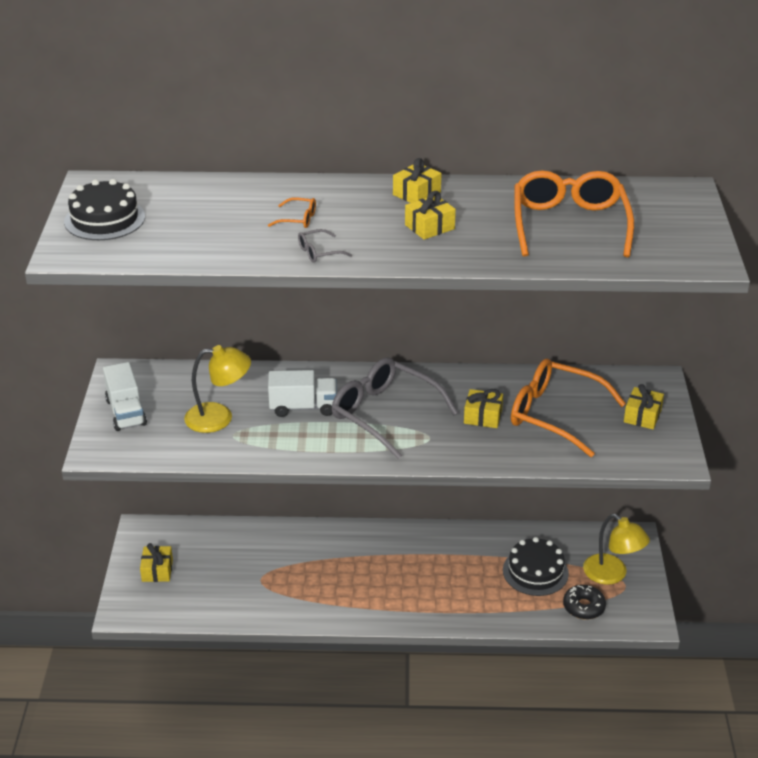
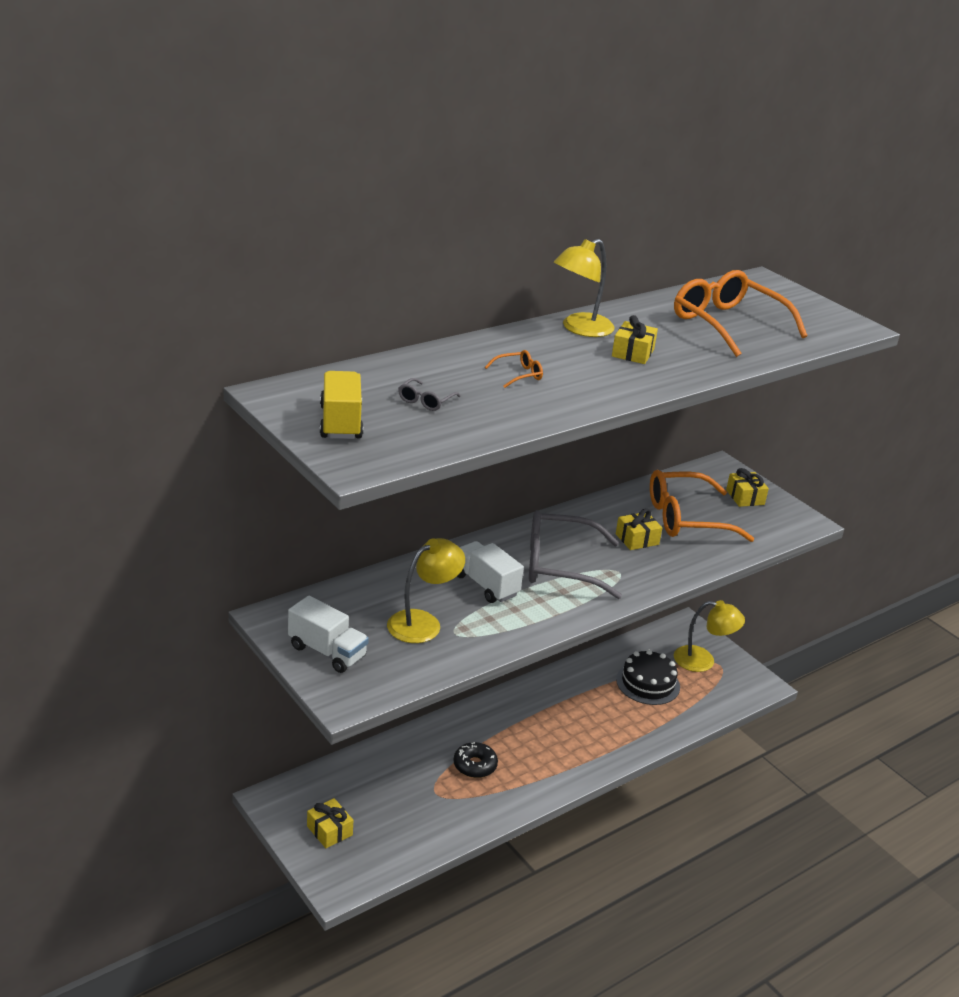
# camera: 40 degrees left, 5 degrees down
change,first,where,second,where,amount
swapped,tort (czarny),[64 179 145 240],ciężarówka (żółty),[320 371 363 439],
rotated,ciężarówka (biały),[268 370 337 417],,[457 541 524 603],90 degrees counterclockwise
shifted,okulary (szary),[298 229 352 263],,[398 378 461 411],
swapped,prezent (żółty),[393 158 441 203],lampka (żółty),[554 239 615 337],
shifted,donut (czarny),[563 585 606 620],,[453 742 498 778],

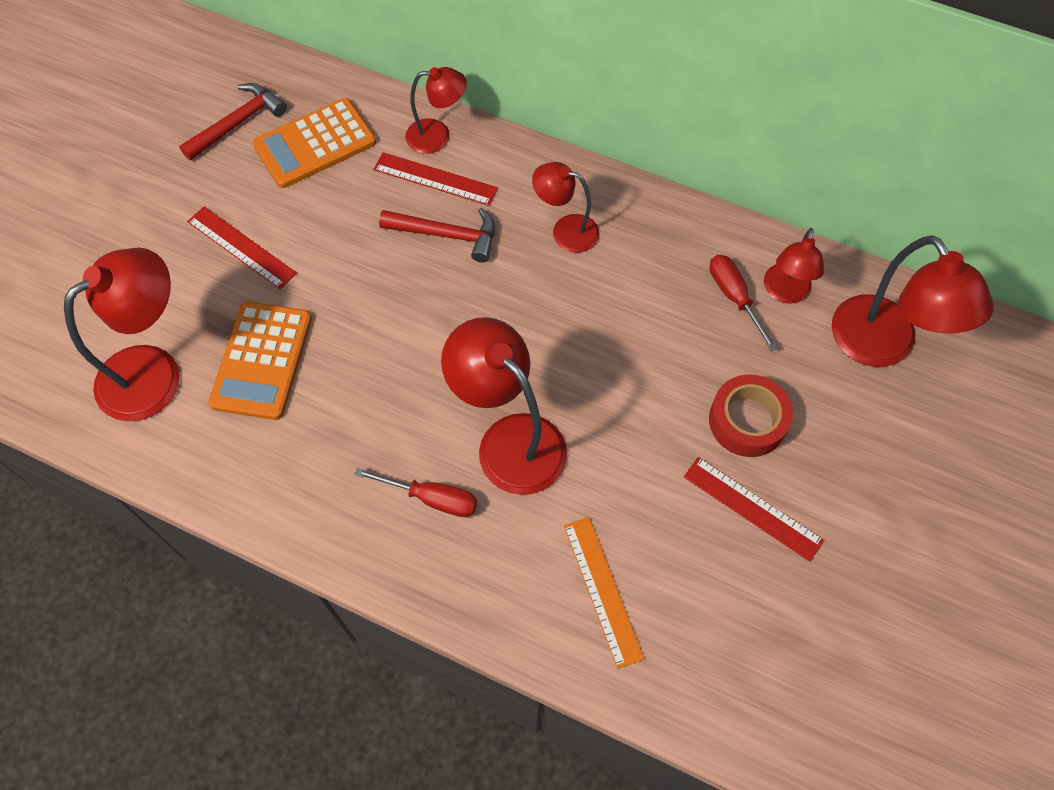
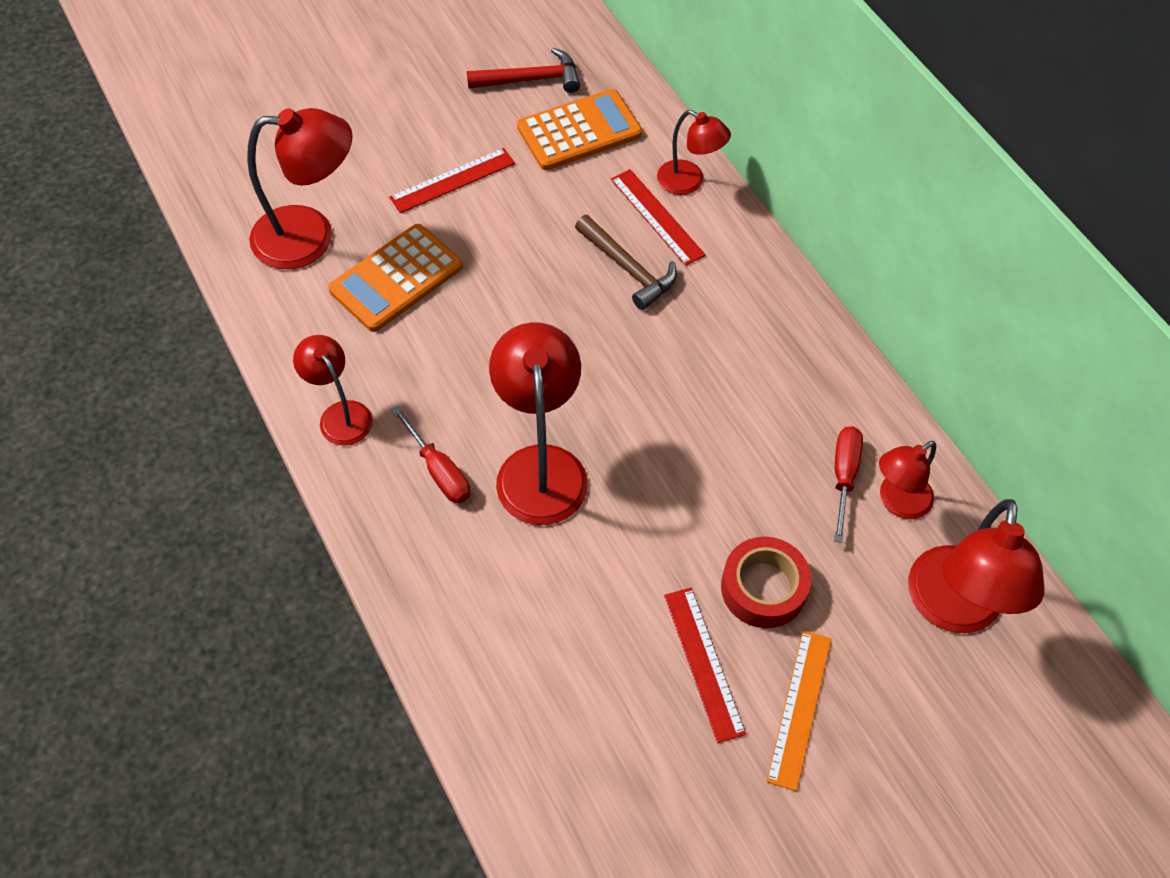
# camera: 35 degrees right, 5 degrees down
change,first,where,second,where,amount
rotated,linijka (czerwony),[187 206 297 289],,[389 148 515 213],75 degrees clockwise
rotated,kalkulator (pomarańczowy),[252 98 376 188],,[517 89 642 170],150 degrees clockwise
repainted,młotek (czerwony),[379 207 495 263],młotek (brązowy),[575 215 677 310],
shifted,lampka (czerwony),[532 162 599 253],,[293 335 373 445],
shifted,linijka (pomarańczowy),[564 517 644 669],,[766 630 832 791],

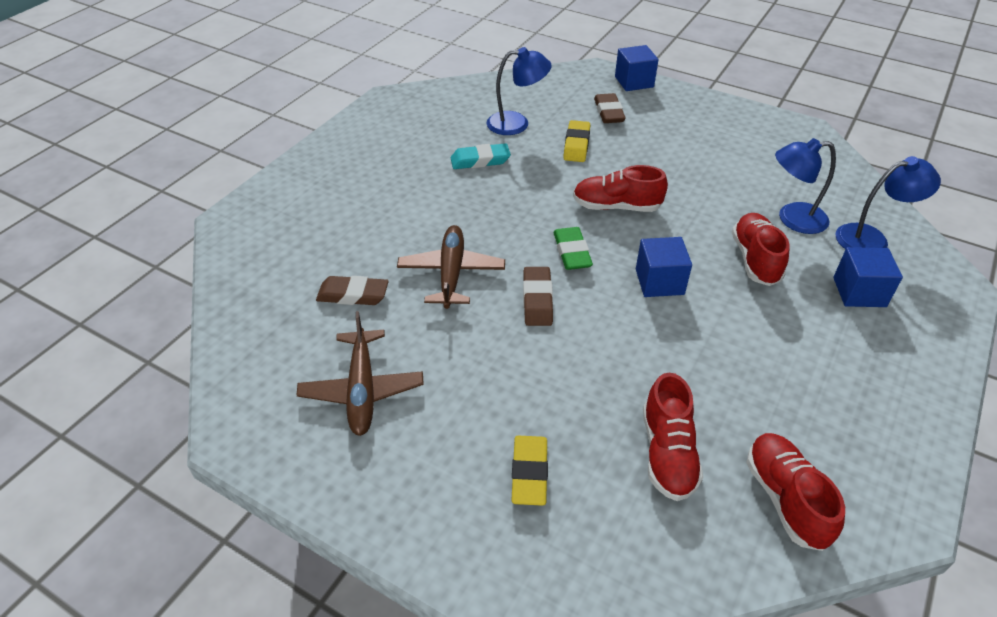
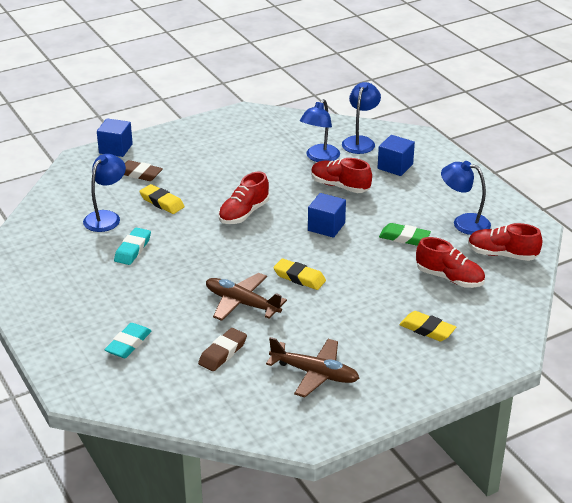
# camera: 60 degrees left, 10 degrees down
change,first,where,second,where,amount
repainted,gumka do mazania (brązowy),[523 267 553 326],gumka do mazania (żółty),[273 259 326 290],
shifted,gumka do mazania (zielony),[553 227 593 270],,[379 223 431 246],
new,,,gumka do mazania (turkusowy),[105 323 151 358],
new,,,lampka (niebieski),[441 161 491 235],

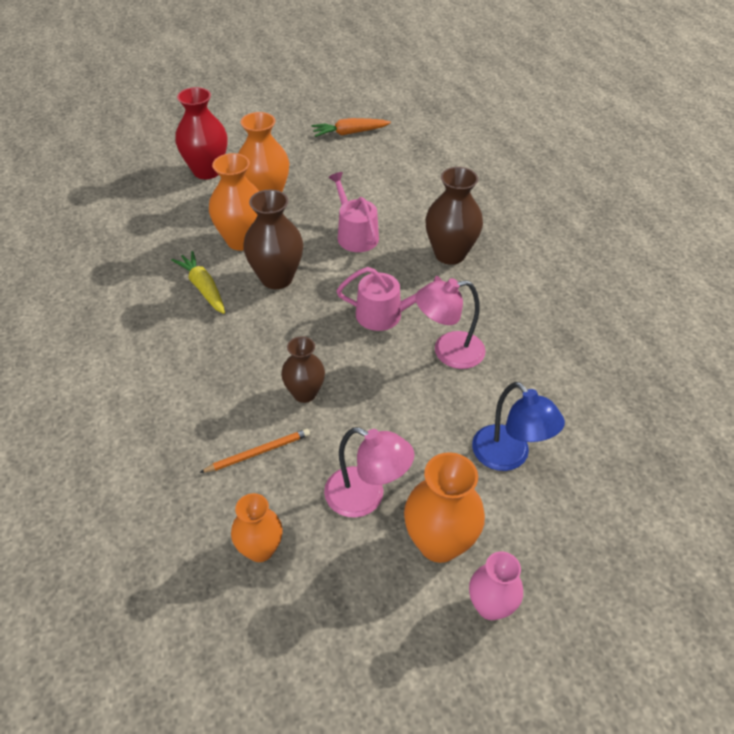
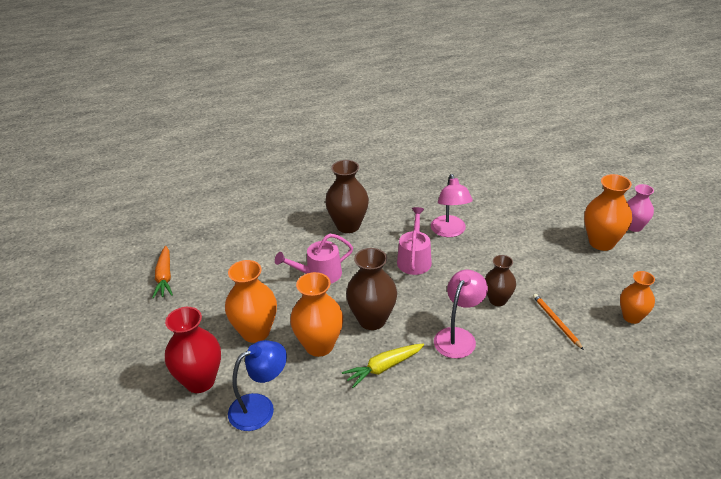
# camera: 85 degrees left, 10 degrees down
change,first,where,second,where,amount
shifted,lampka (różowy),[324 427 414 518],,[434 270 488 359],
shifted,lampka (niebieski),[472 382 565 471],,[228 340 287 431],

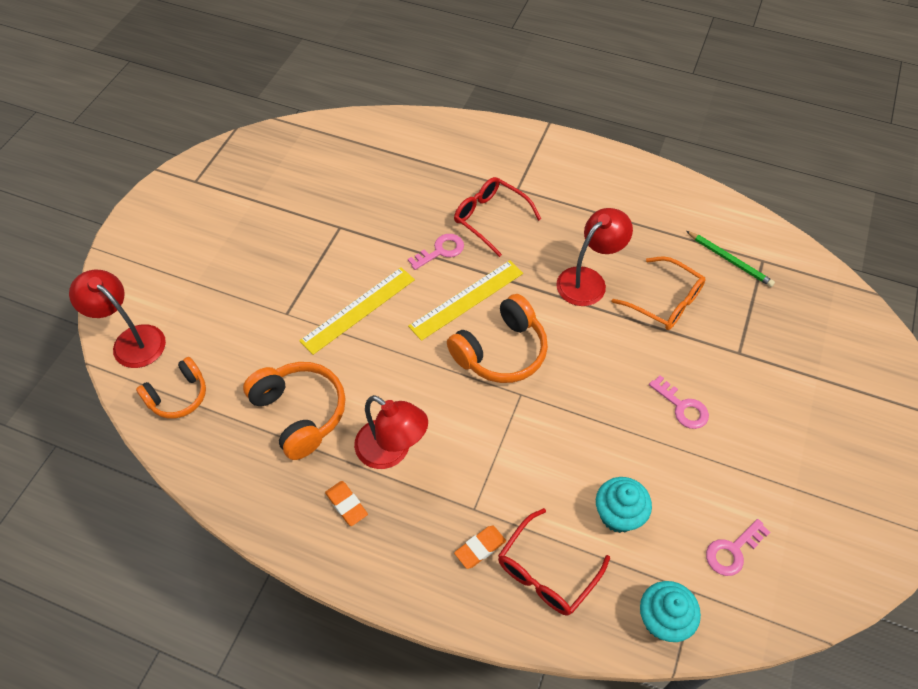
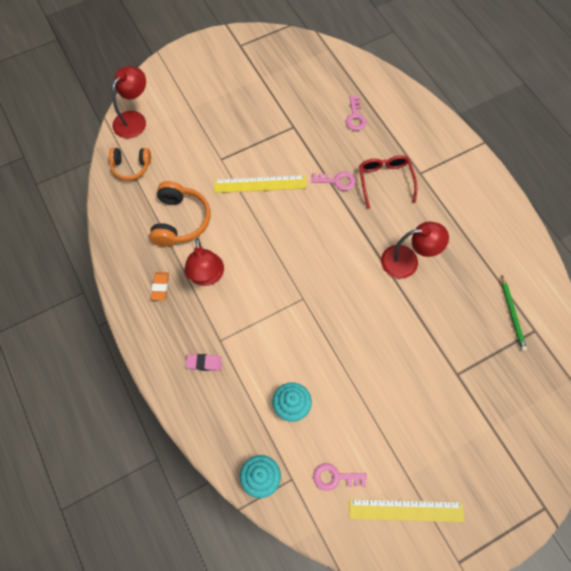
# camera: 40 degrees right, 10 degrees up
change,first,where,second,where,amount
rotated,lampka (czerwony),[69 270 166 368],,[112 66 146 138],45 degrees clockwise
shifted,linijka (żółty),[408 260 523 341],,[349 499 465 522],
gone,słuchawki (pomarańczowy),[447 294 548 383],,,
repainted,gumka do mazania (pomarańczowy),[454 526 506 569],gumka do mazania (różowy),[186 354 222 371],
gone,okulary (czerwony),[498 508 610 616],,,
gone,okulary (pomarańczowy),[612 256 706 330],,,
shifted,klucz (różowy),[649 375 709 429],,[346 96 366 131],

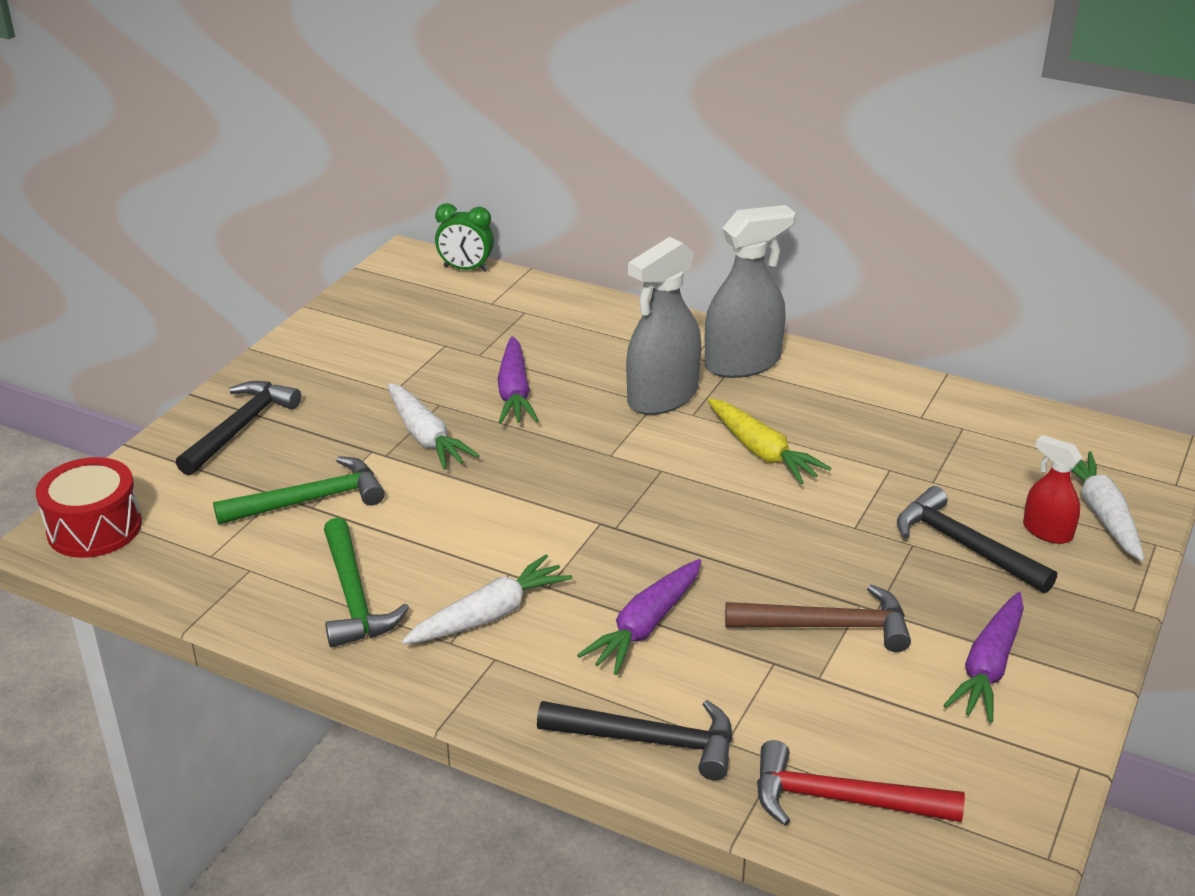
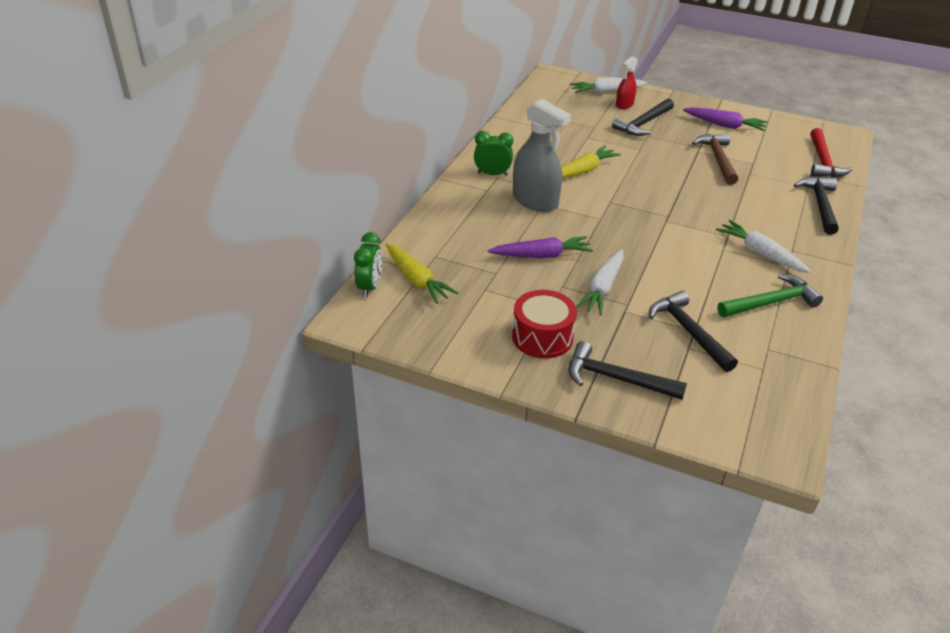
# camera: 95 degrees left, 5 degrees up
change,first,where,second,where,amount
shifted,bęben (czerwony),[36 457 142 558],,[512 290 577 358],
repainted,młotek (zielony),[213 456 385 525],młotek (czarny),[649 291 738 372],
rotated,marchewka (biały),[388 383 480 470],,[576 249 624 315],150 degrees clockwise
gone,marchewka (fioletowy),[577 559 701 675],,,
swapped,spryskiwacz (szary),[705 205 795 378],budzik (zielony),[474 131 513 176],
new,,,marchewka (żółty),[385 243 458 304],

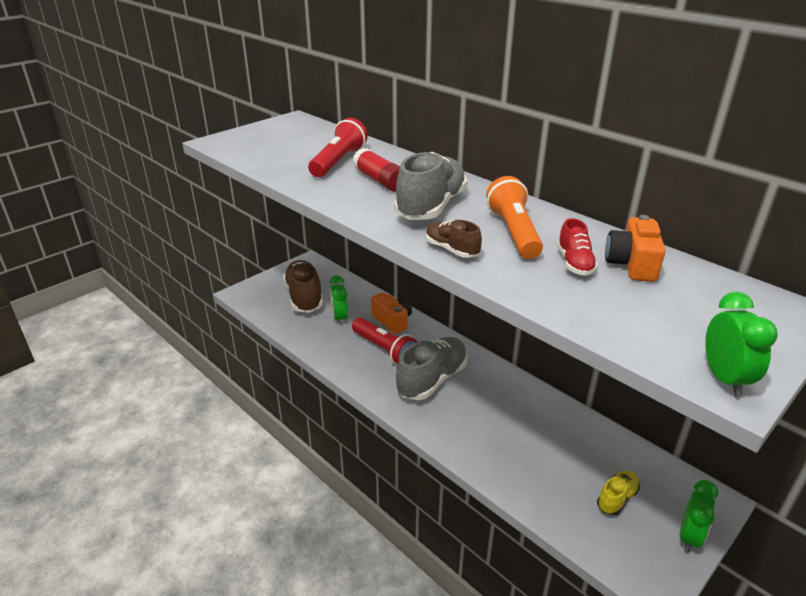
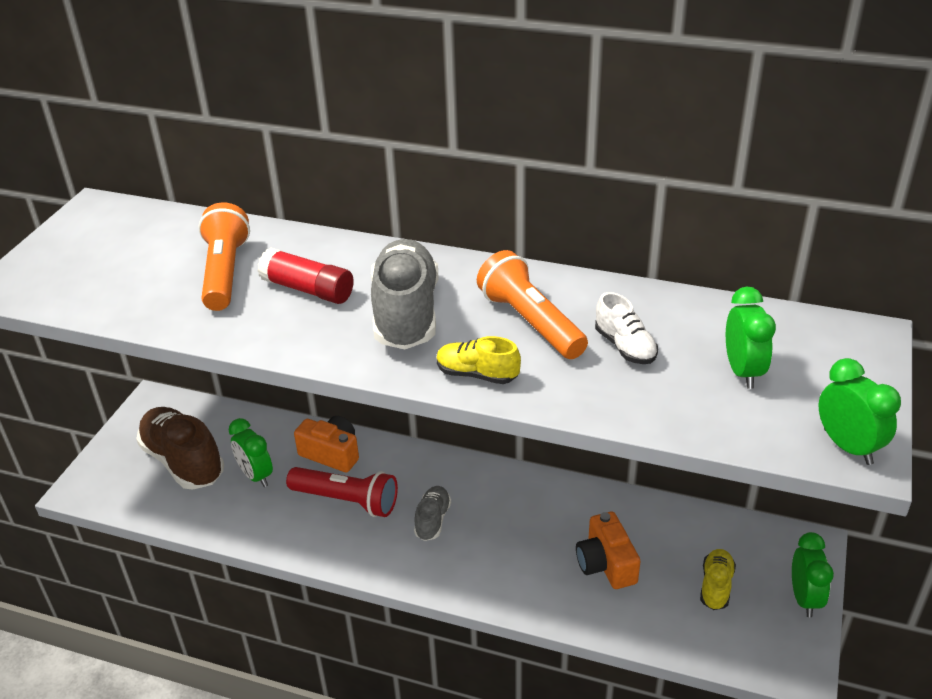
# camera: 25 degrees left, 5 degrees up
change,first,where,second,where,amount
repainted,latarka (czerwony),[308 118 368 177],latarka (pomarańczowy),[198 202 250 311],
scaled,but (szary),[396 337 468 400],,[414 486 451 541],x0.51
repainted,but (brązowy),[426 220 482 258],but (żółty),[436 336 521 384],
repainted,but (czerwony),[557 218 598 276],but (biały),[595 292 658 364],
shifted,aparat fotograficzny (pomarańczowy),[605 215 666 282],,[576 511 641 589],
new,,,budzik (zielony),[726 287 776 389],

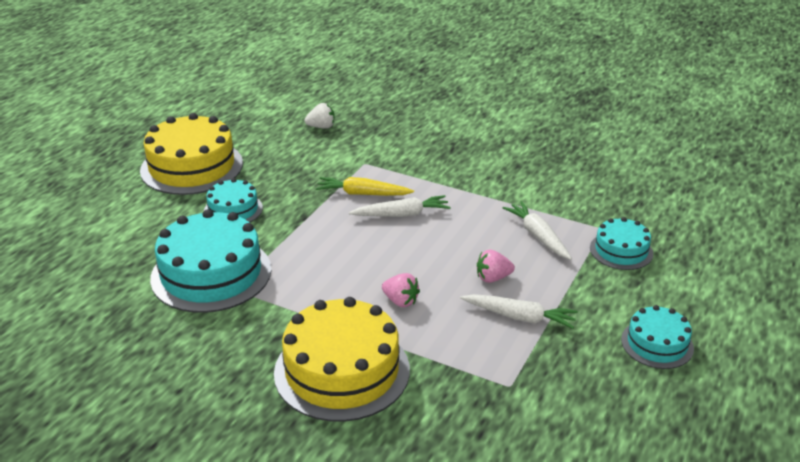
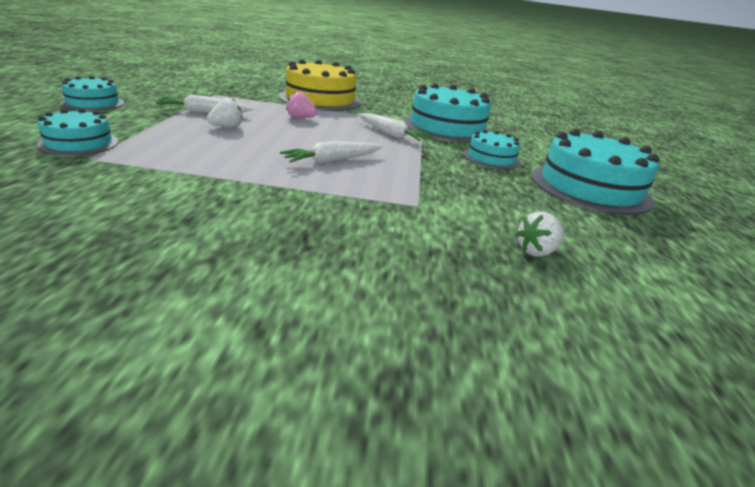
# camera: 155 degrees right, 5 degrees down
change,first,where,second,where,amount
repainted,tort (żółty),[140 113 243 195],tort (turkusowy),[532 129 659 215],
gone,marchewka (żółty),[316 177 414 196],,,
repainted,truskawka (różowy),[477 250 515 283],truskawka (biały),[207 98 243 128],
shifted,marchewka (biały),[503 201 572 260],,[357 113 432 141],

